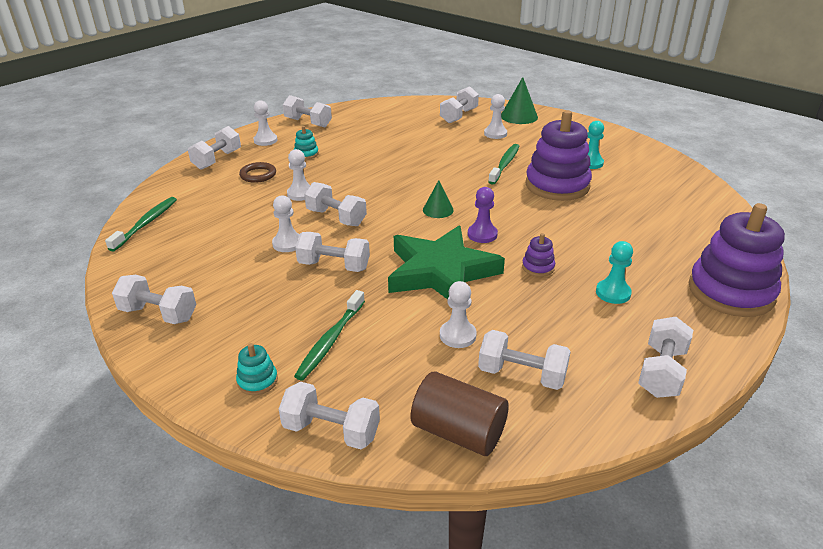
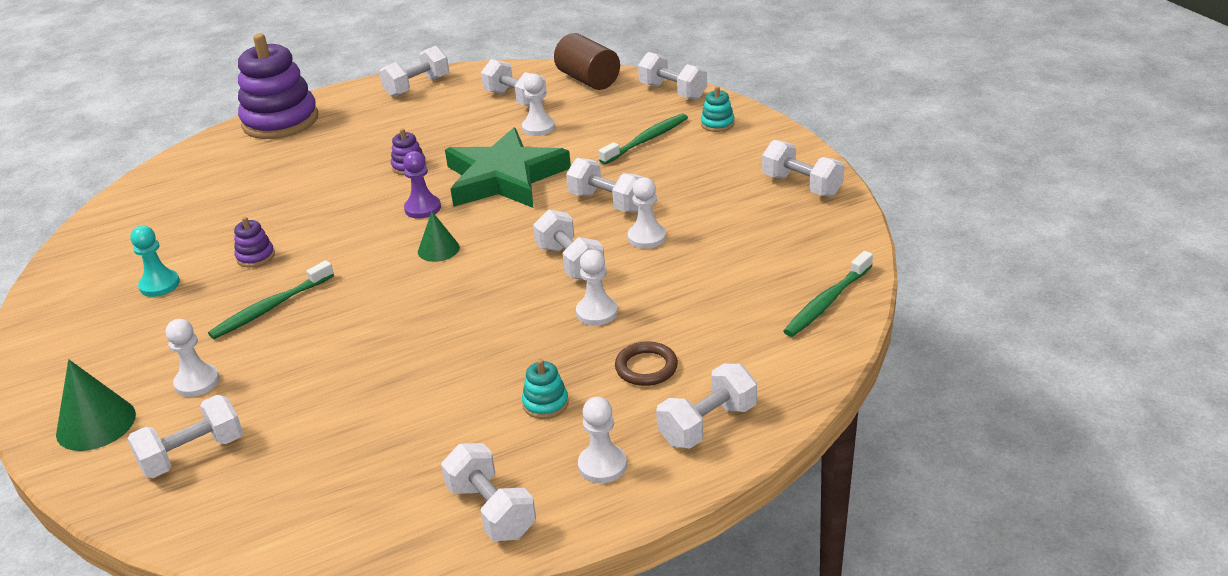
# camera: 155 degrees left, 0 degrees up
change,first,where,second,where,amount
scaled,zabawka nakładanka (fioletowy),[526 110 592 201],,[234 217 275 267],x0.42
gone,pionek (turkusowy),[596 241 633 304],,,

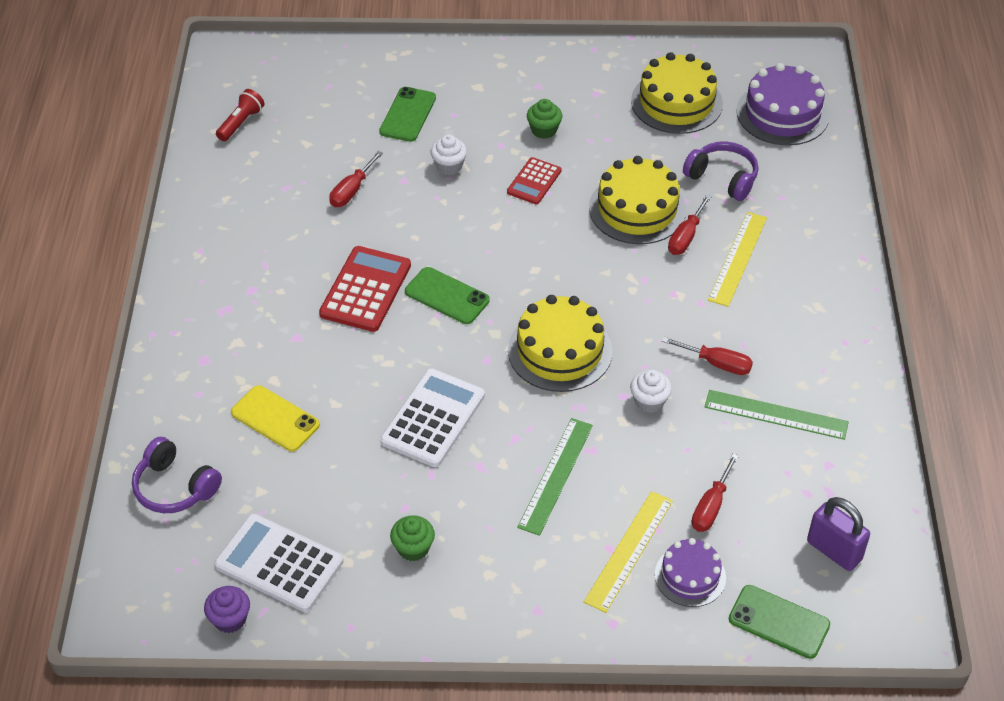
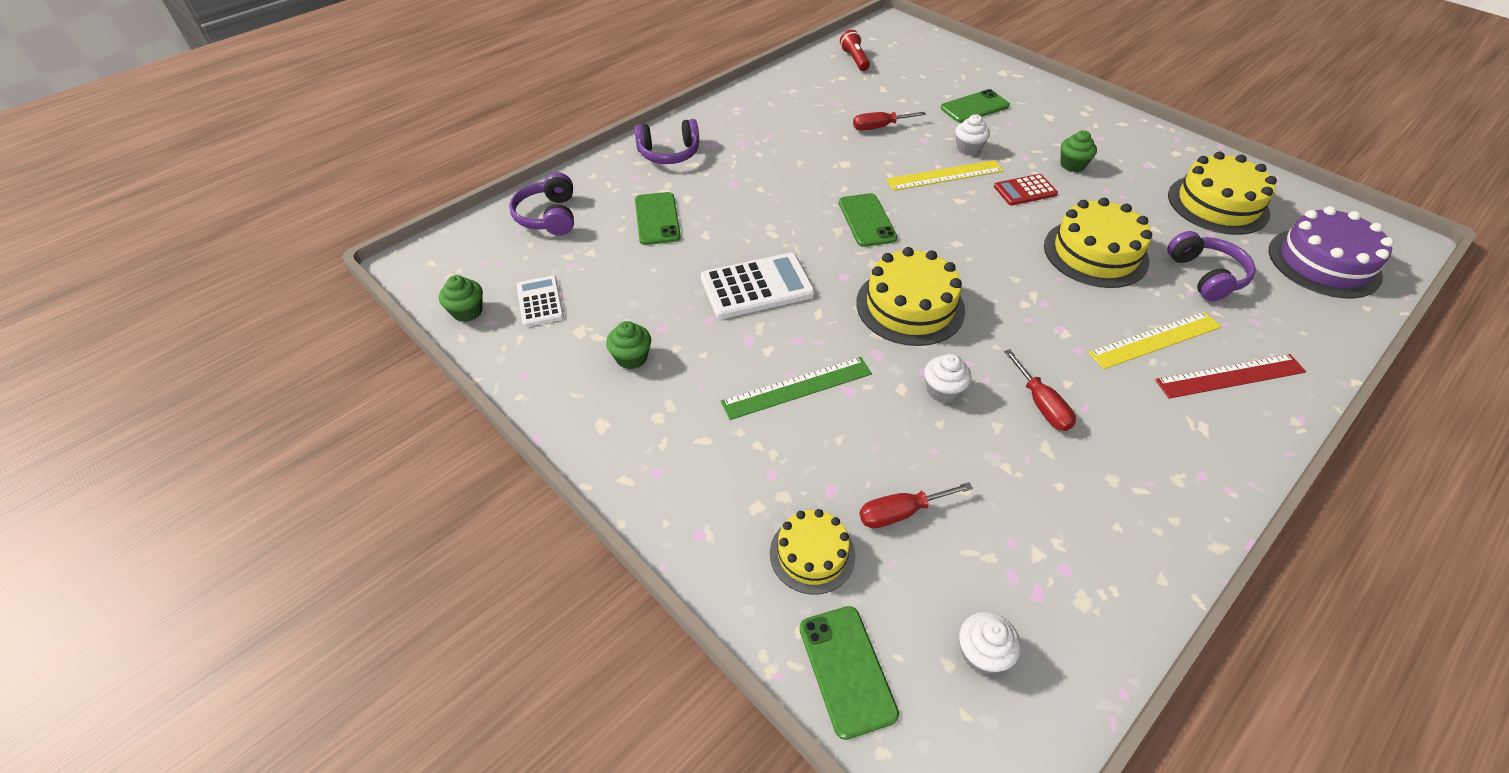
# camera: 45 degrees right, 0 degrees up
change,first,where,second,where,amount
repainted,muffinka (fioletowy),[204 586 250 633],muffinka (zielony),[439 275 483 322],
scaled,kalkulator (biały),[214 514 343 612],,[517 276 564 327],x0.60
rotated,latarka (czerwony),[216 89 264 141],,[840 30 870 71],90 degrees counterclockwise
repainted,telefon (żółty),[231 385 320 451],telefon (zielony),[635 192 681 245],
gone,kalkulator (czerwony),[319 246 411 332],,,
shifted,linijka (żółty),[584 491 673 613],,[886 160 1004 191],
repainted,tort (fioletowy),[655 538 726 607],tort (żółty),[770 509 855 594],
gone,śrubokręt (czerwony),[668 195 711 255],,,
gone,linijka (zielony),[705 390 849 440],,,
swapped,kłódka (fioletowy),[807 497 870 571],muffinka (biały),[959 612 1021 674],
new,,,słuchawki (fioletowy),[634 119 699 164],
new,,,linijka (czerwony),[1155 354 1306 399],

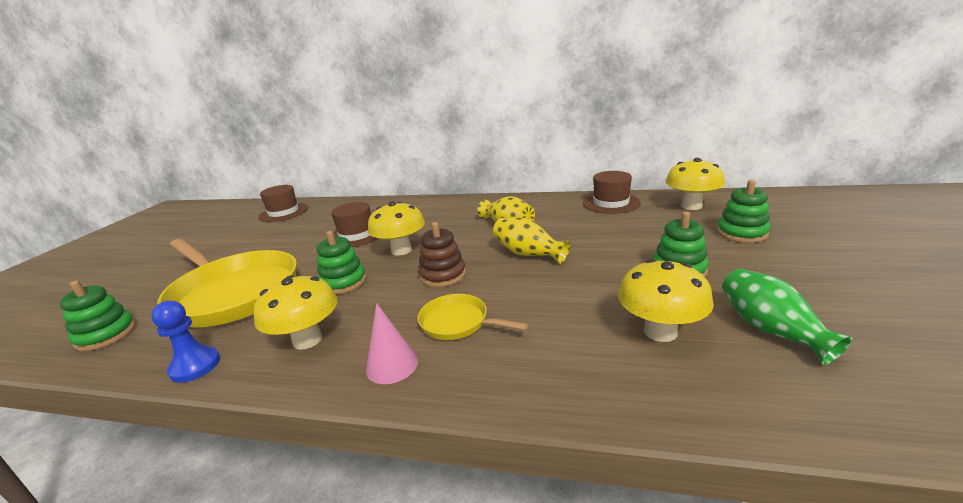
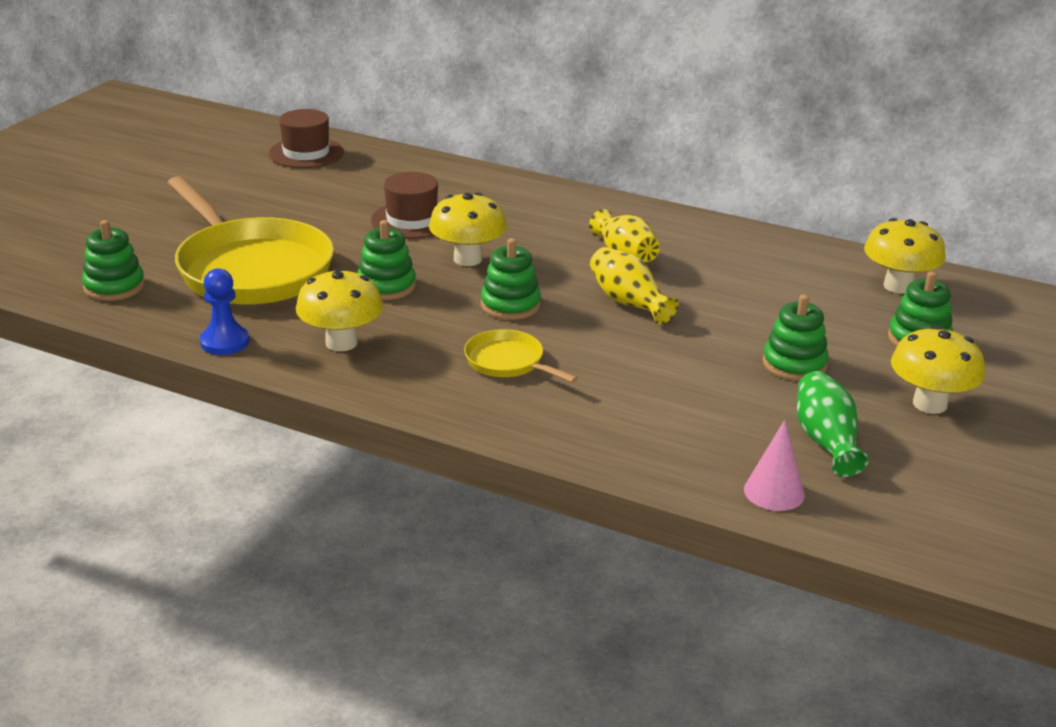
# camera: 10 degrees right, 5 degrees up
change,first,where,second,where,amount
shifted,stożek (różowy),[366 303 418 384],,[744 420 805 511],
repainted,zabawka nakładanka (brązowy),[418 222 466 287],zabawka nakładanka (zielony),[481 238 541 320],
gone,kapelusz (brązowy),[583 171 641 214],,,
shifted,grzyb (żółty),[618 259 714 342],,[891 326 985 414],

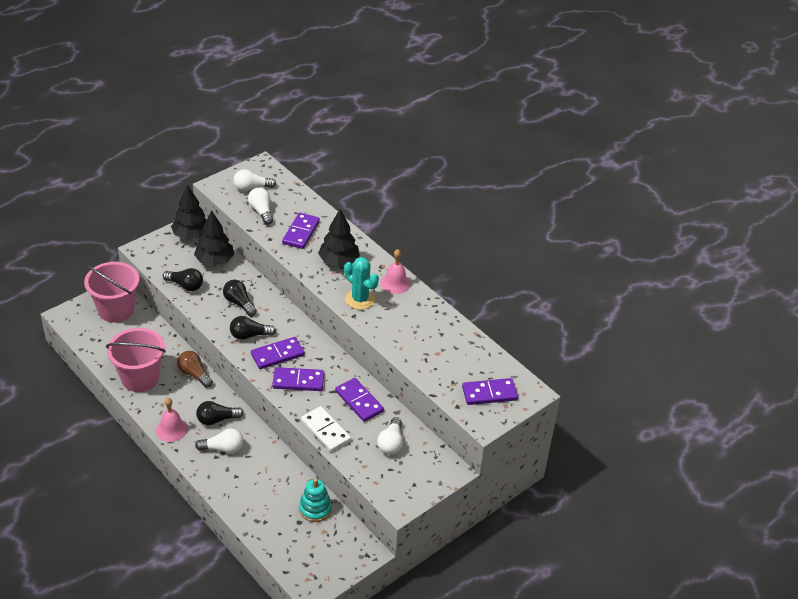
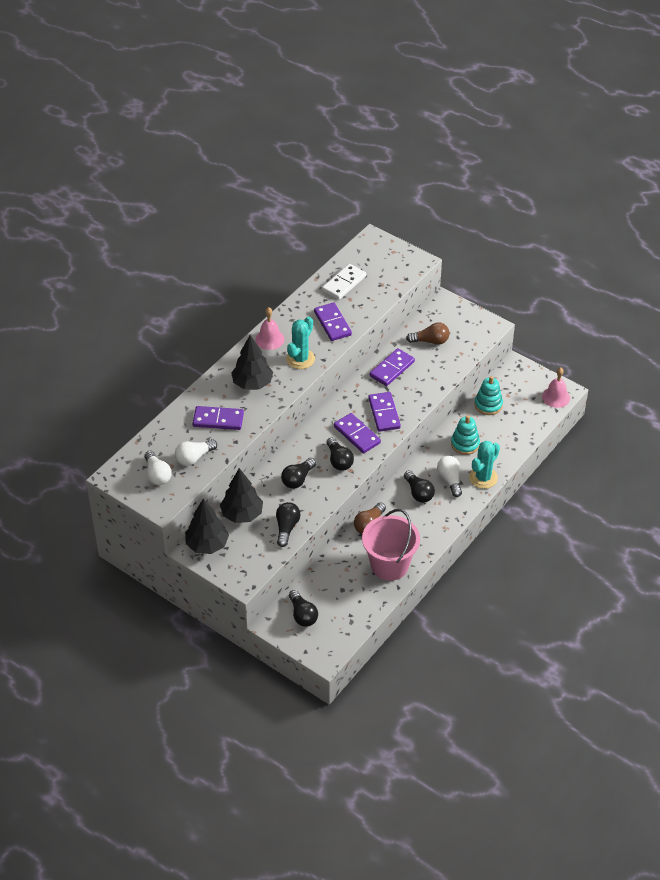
# camera: 100 degrees left, 5 degrees up
change,first,where,second,where,amount
swapped,wiadro (różowy),[84 262 140 323],żarówka (czarny),[289 590 318 627],
shifted,dzwonek (różowy),[156 398 188 442],,[542 367 570 408],
shifted,kostka domina (biały),[301 406 351 452],,[322 264 366 300],
repainted,żarówka (biały),[377 417 403 455],żarówka (brązowy),[406 322 449 345],
shifted,kostka domina (fioletowy),[462 378 518 405],,[314 303 352 341],
new,,,zabawka nakładanka (turkusowy),[451 415 480 455],
new,,,kaktus (turkusowy),[469 441 500 489],

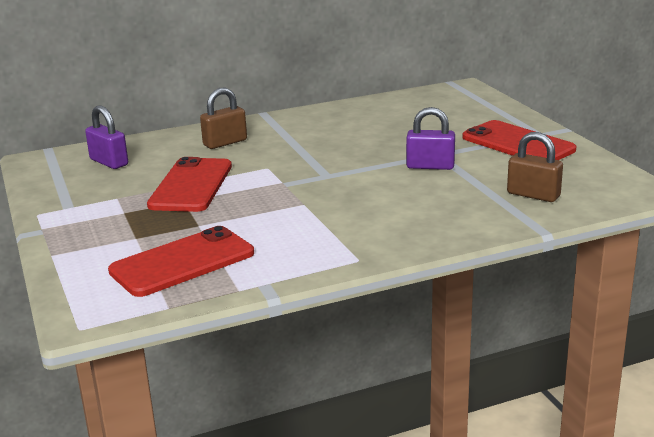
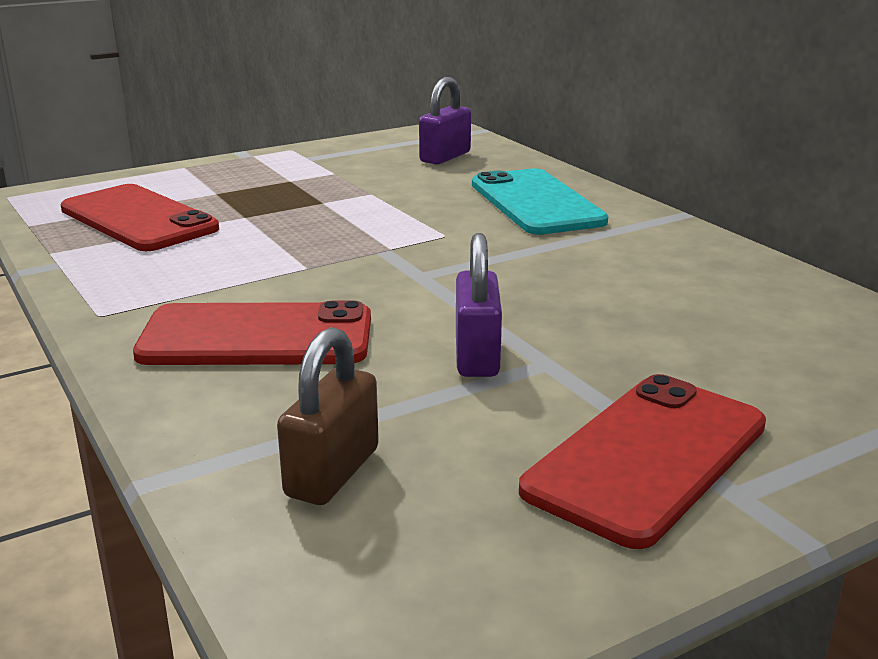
# camera: 80 degrees right, 0 degrees up
change,first,where,second,where,amount
shifted,telefon (czerwony),[147 157 232 212],,[133 300 371 365],
swapped,kłódka (brązowy),[200 88 247 149],telefon (turkusowy),[472 168 608 235],

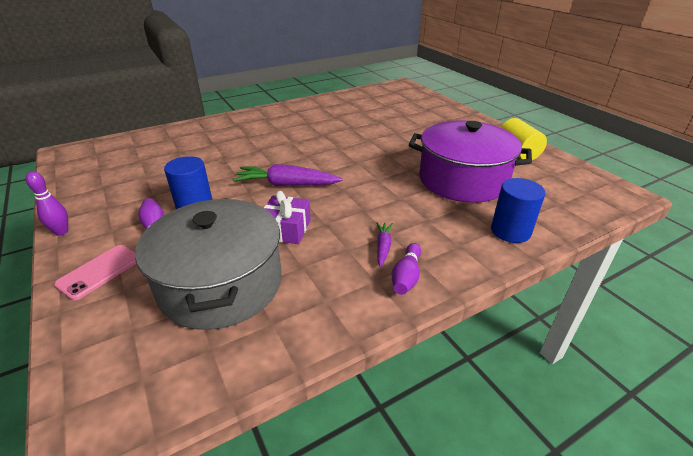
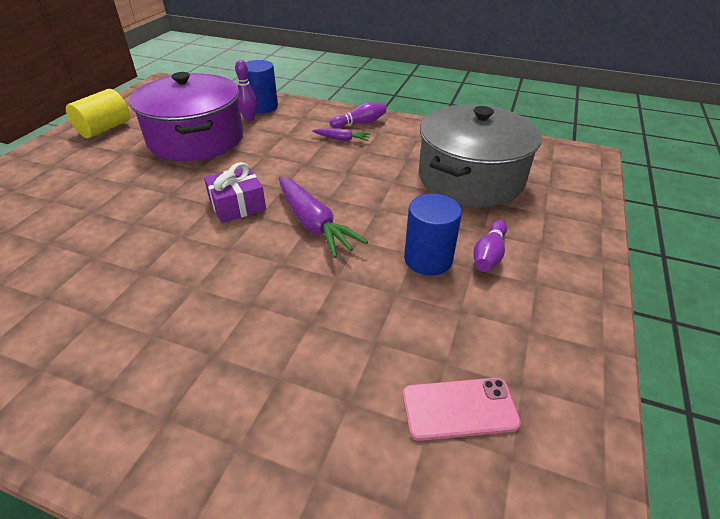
# camera: 130 degrees left, 5 degrees up
change,first,where,second,where,amount
shifted,kręgiel (fioletowy),[26 171 68 236],,[235 60 257 121],
shifted,telefon (różowy),[54 245 136 300],,[402 378 521 441],
shifted,prezent (fioletowy),[264 191 311 244],,[204 162 266 223],
rotated,marchewka (fioletowy),[376 222 393 267],,[313 128 371 141],135 degrees counterclockwise

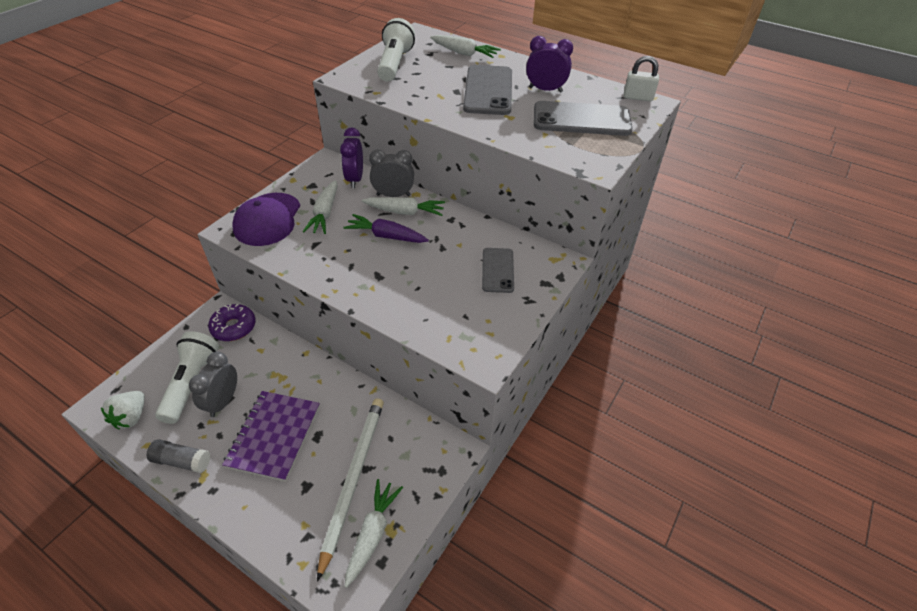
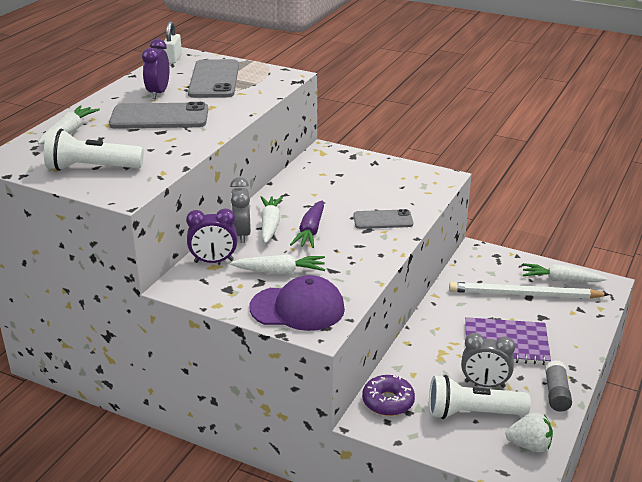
# camera: 95 degrees left, 15 degrees down
change,first,where,second,where,amount
shifted,telefon (szary),[482 248 514 293],,[353 209 413 229],

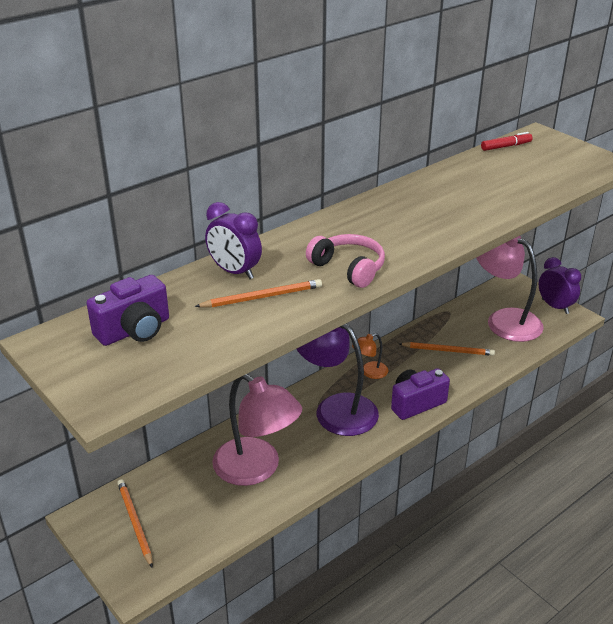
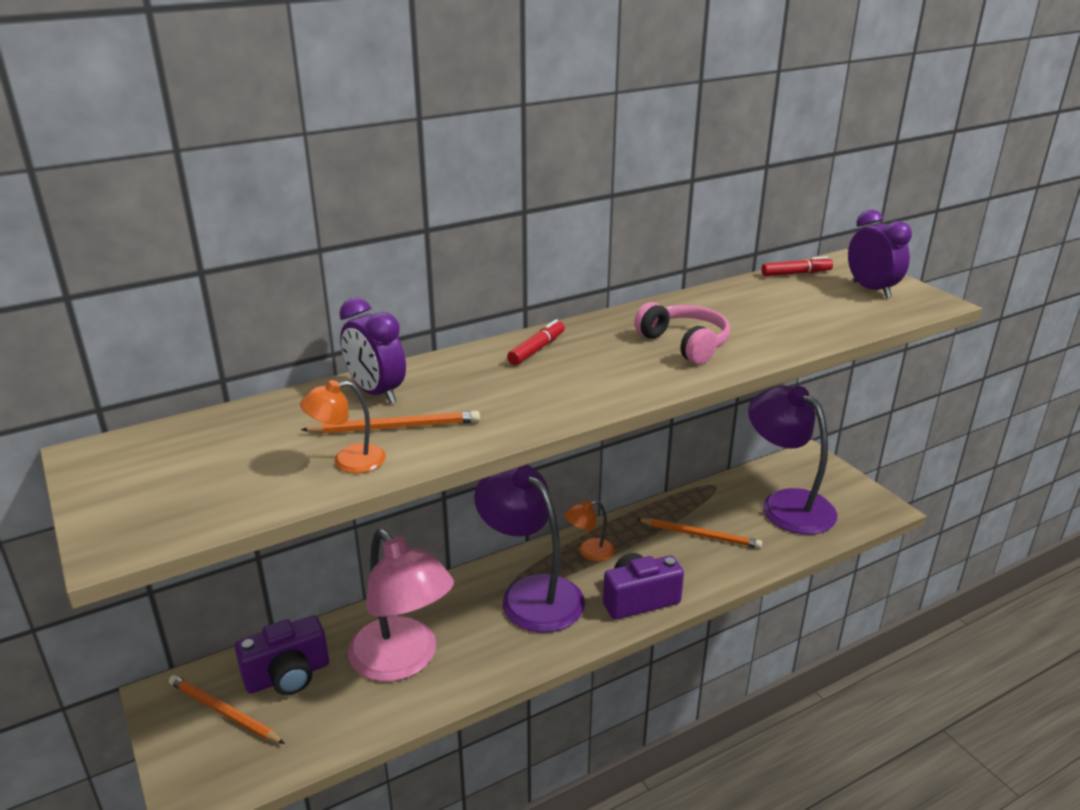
# camera: 10 degrees right, 5 degrees down
change,first,where,second,where,amount
shifted,aparat fotograficzny (fioletowy),[87 275 169 346],,[235 615 329 695],
rotated,ołówek (pomarańczowy),[117 479 153 568],,[169 675 285 744],45 degrees counterclockwise
shifted,słuchawki (różowy),[306 234 385 288],,[634 302 730 364],
repainted,lampka (różowy),[476 236 544 342],lampka (fioletowy),[748 385 837 534],
shifted,budzik (fioletowy),[539 257 581 314],,[848 209 912 298],
new,,,lampka (pomarańczowy),[300 380 386 474],
new,,,flamaster (czerwony),[507 319 565 365],

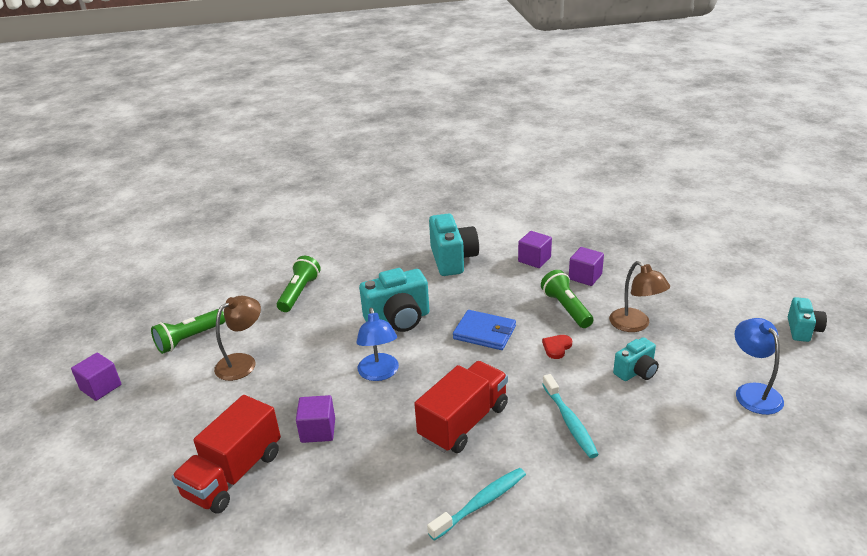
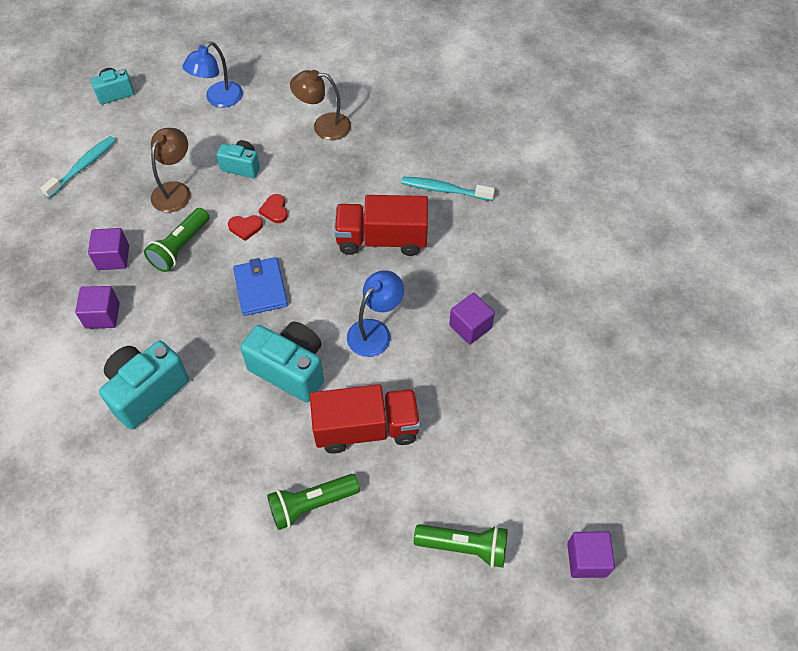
# camera: 130 degrees left, 25 degrees up
change,first,where,second,where,amount
shifted,ciężarówka (czerwony),[171 395 281 514],,[310 384 421 454],
shifted,lampka (brązowy),[214 296 261 381],,[290 70 351 140],
shifted,szczoteczka do zębów (turkusowy),[542 374 599 458],,[40 136 116 199],
new,,,serce (czerwony),[258 194 288 223],

